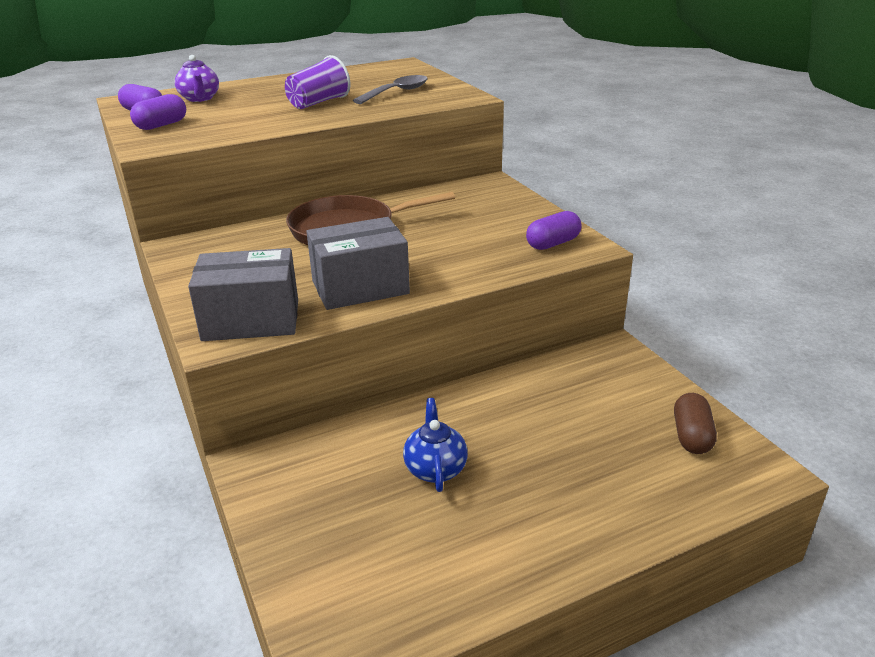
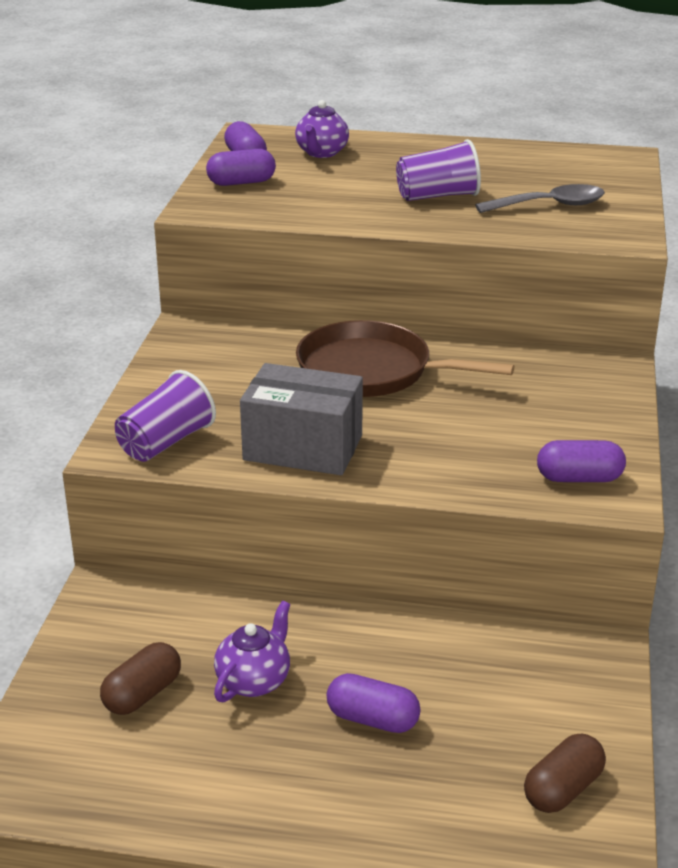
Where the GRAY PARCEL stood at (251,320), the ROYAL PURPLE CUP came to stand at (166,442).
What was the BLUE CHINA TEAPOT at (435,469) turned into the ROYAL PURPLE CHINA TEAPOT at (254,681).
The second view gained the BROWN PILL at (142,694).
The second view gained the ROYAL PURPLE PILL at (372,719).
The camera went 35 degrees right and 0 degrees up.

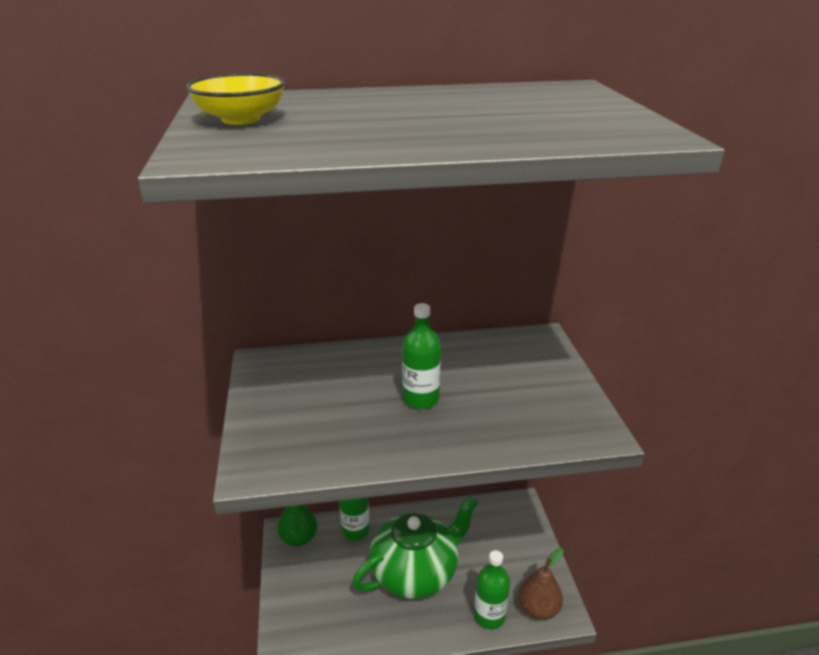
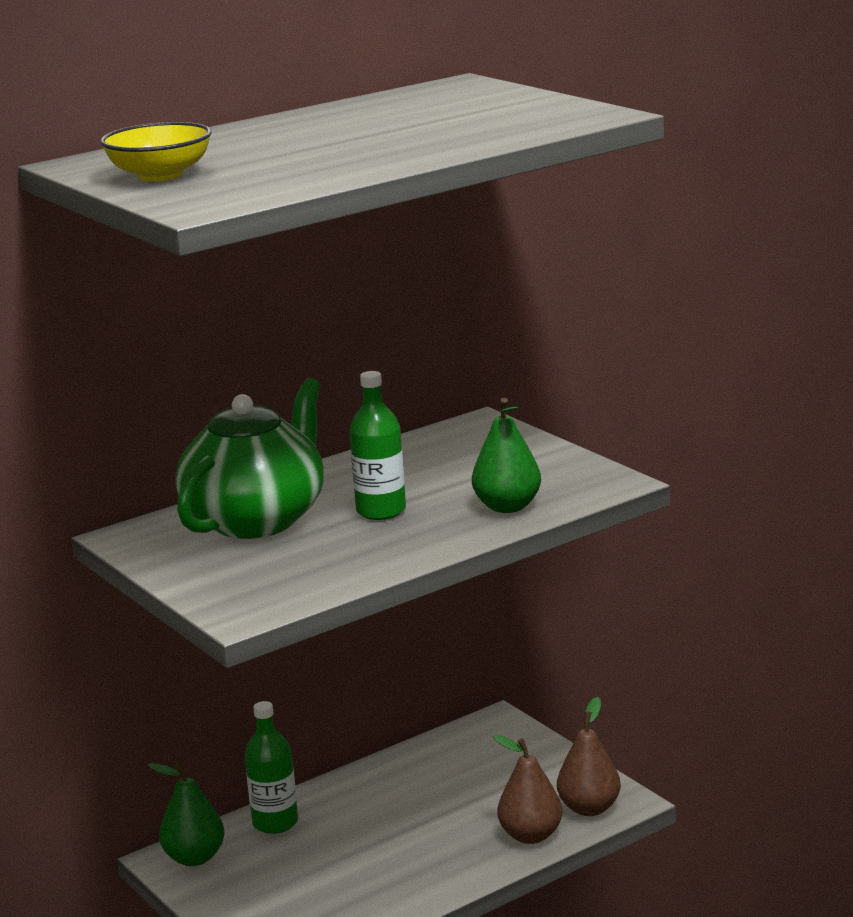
The LEAF-GREEN CHINA TEAPOT ended up elsewhere, having gone from (416,572) to (257,519).
Where the LEAF-GREEN FLASK stood at (489,616), the BROWN TOY PEAR came to stand at (530,835).
The second view gained the LEAF-GREEN TOY PEAR at (507,507).
The camera went 25 degrees left and 10 degrees down.

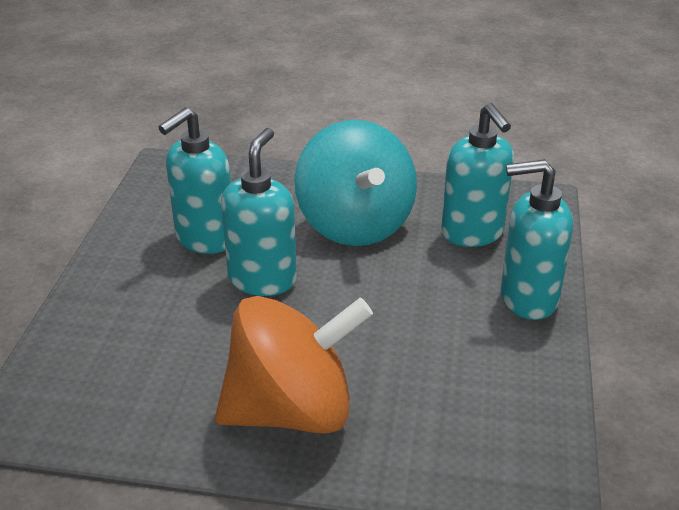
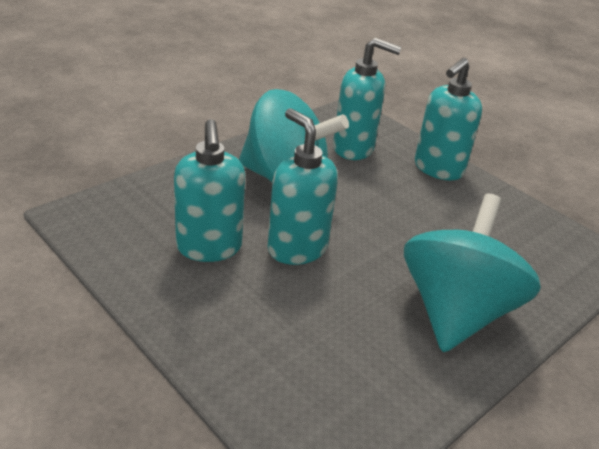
What was the BRIGHT ORANGE TOY TOP at (292,410) turned into the AQUA TOY TOP at (456,311).
The camera went 55 degrees left and 0 degrees up.

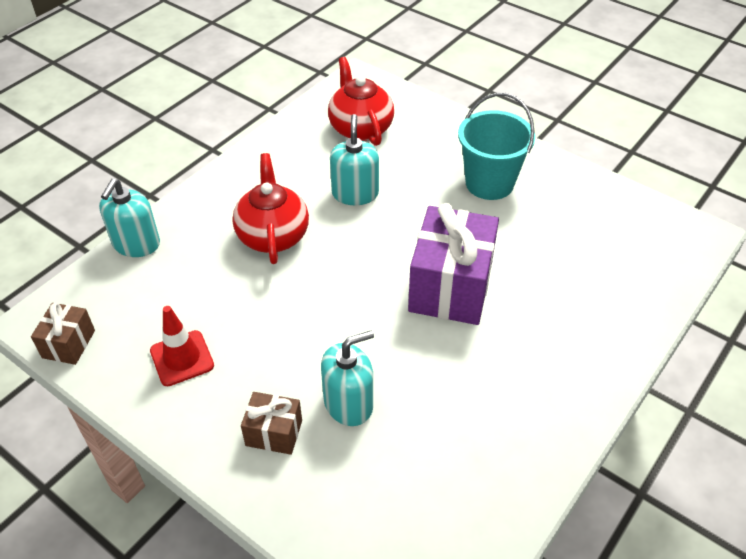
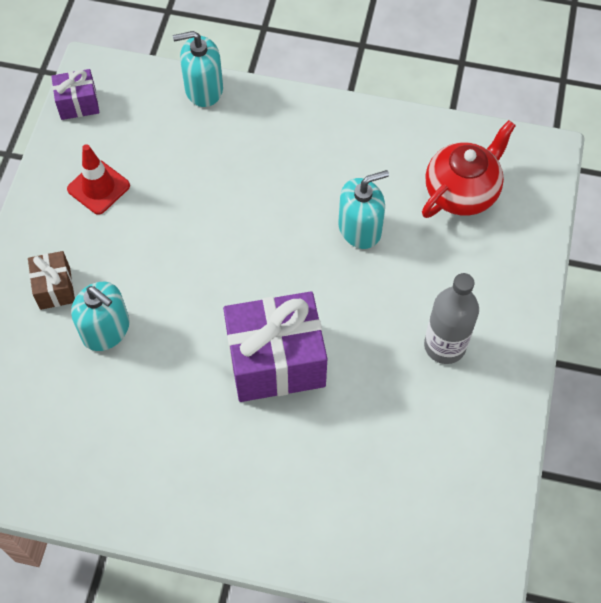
Where the AQUA SAND BUCKET stood at (489,183), the GRAY FLASK came to stand at (445,345).
The second view lost the SCARLET CHINA TEAPOT at (273,235).
What was the BROWN GIFT at (69,344) turned into the ROYAL PURPLE GIFT at (78,104).
The camera went 65 degrees right and 15 degrees up.

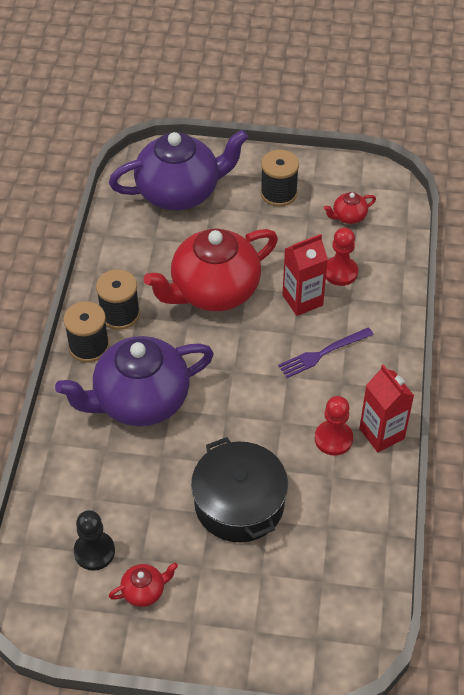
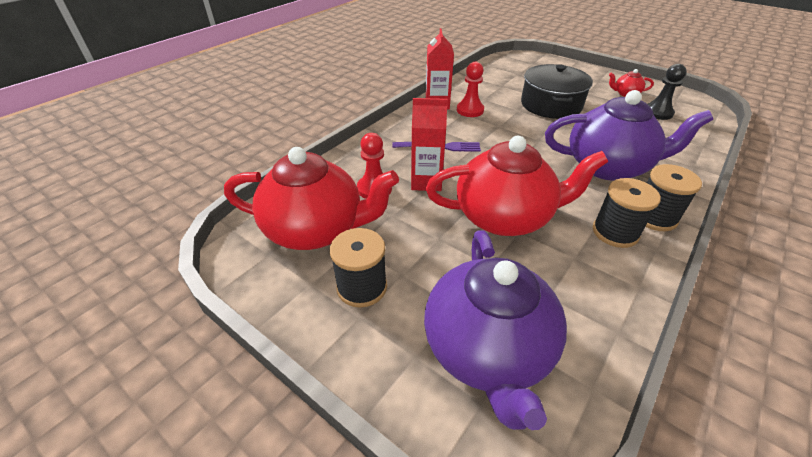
The ROYAL PURPLE CHINA TEAPOT at (179,192) ended up facing another way, 105 degrees counterclockwise from before.
The size of the SCARLET CHINA TEAPOT at (348,216) changed by a factor of 2.45.
The camera went 150 degrees left and 10 degrees down.

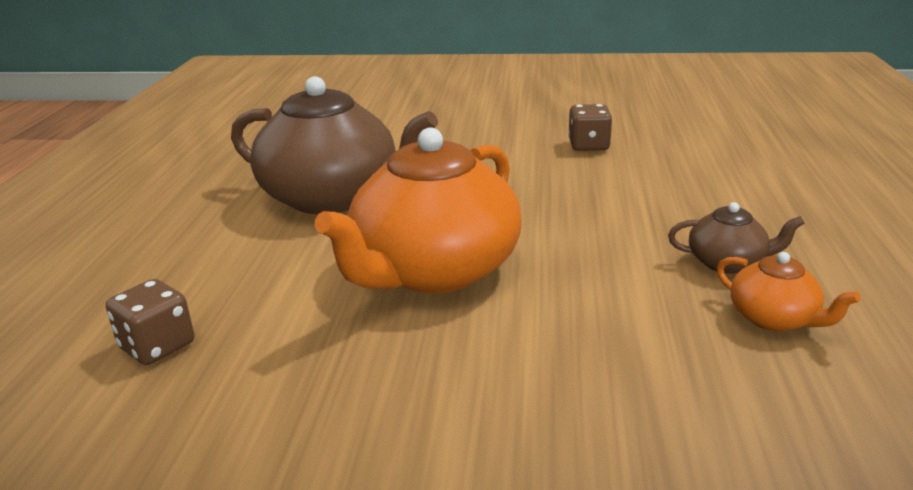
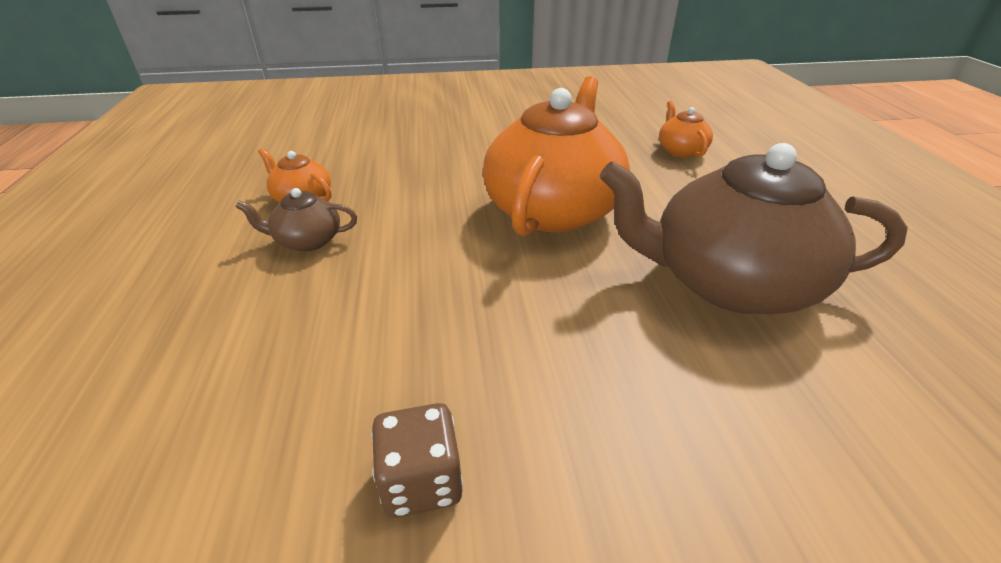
Where the BROWN GAME DIE stood at (157,346), the BRIGHT ORANGE CHINA TEAPOT came to stand at (681,150).
The camera went 165 degrees right and 10 degrees up.

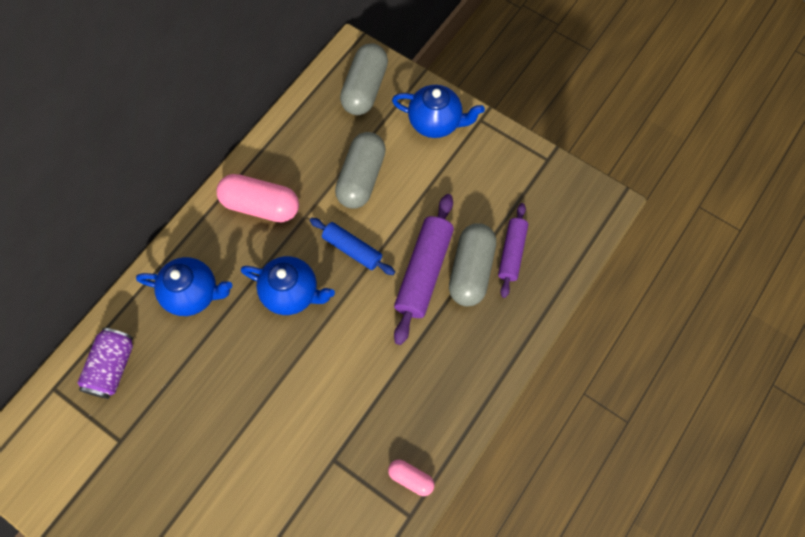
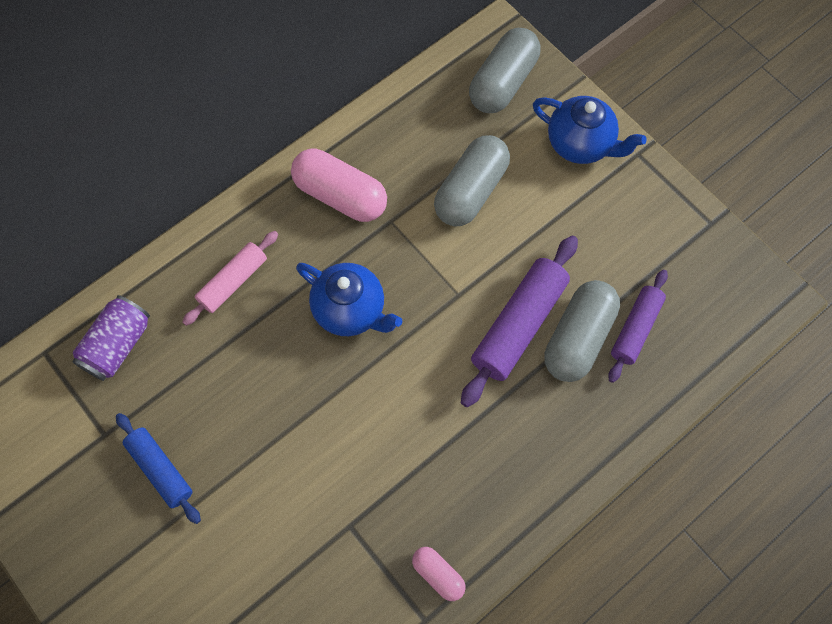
The BLUE ROLLING PIN ended up elsewhere, having gone from (352,249) to (161,470).
Where the BLUE CHINA TEAPOT stood at (193,294), the ROSY ROLLING PIN came to stand at (233,282).
The camera went 15 degrees right and 0 degrees up.

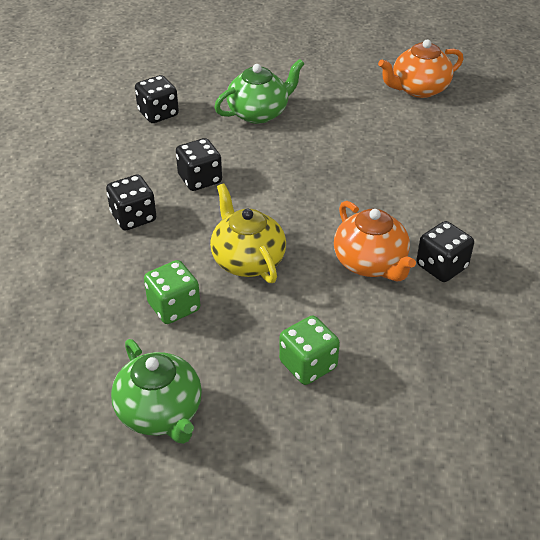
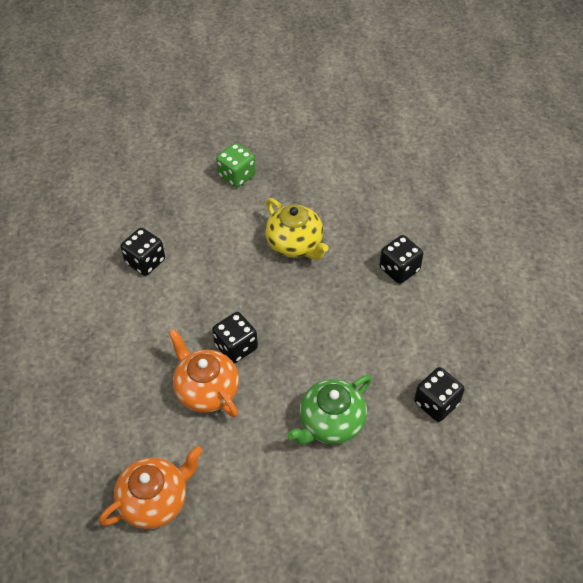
The JET-BLACK GAME DIE ended up elsewhere, having gone from (200,179) to (236,347).
The BRIGHT ORANGE CHINA TEAPOT ended up elsewhere, having gone from (370,263) to (206,390).
The second view lost the LEAF-GREEN GAME DIE at (174,307).
The second view lost the LEAF-GREEN CHINA TEAPOT at (160,413).
The camera went 170 degrees right and 10 degrees up.

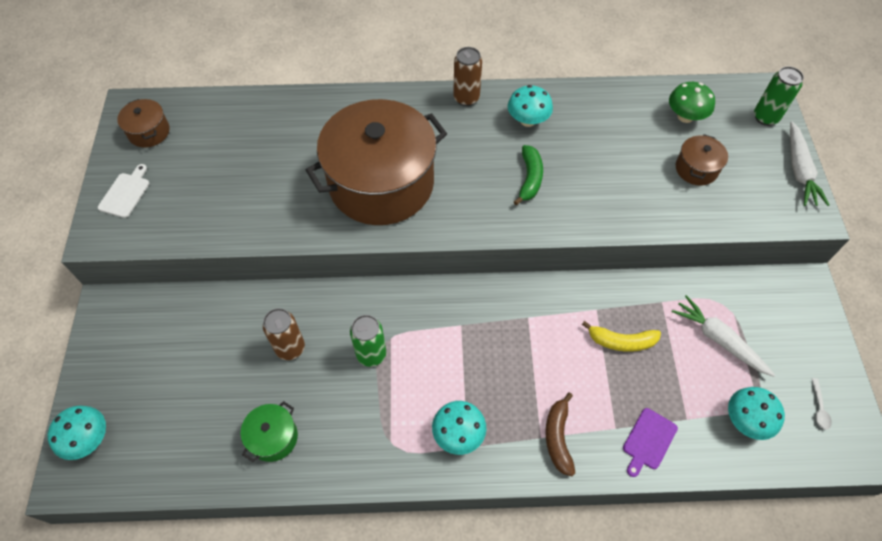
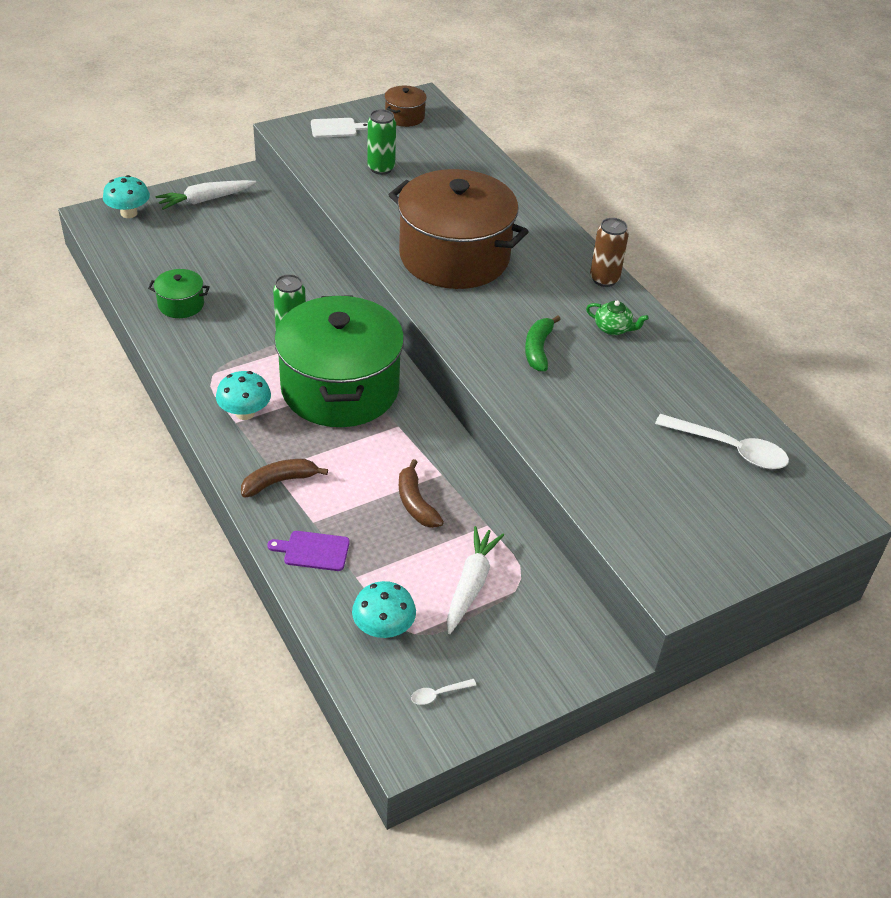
The LEAF-GREEN CAN ended up elsewhere, having gone from (765,117) to (381,168).
Where the LEAF-GREEN TOADSTOOL stood at (685,116), the WHITE TEASPOON came to stand at (729,449).
Where the AQUA TOADSTOOL stood at (528,120), the LEAF-GREEN CHINA TEAPOT came to stand at (613,328).
The WHITE CARROT ended up elsewhere, having gone from (799,170) to (205,200).
The second view lost the BROWN COOKING POT at (696,169).
The LEAF-GREEN TOY BANANA at (529,178) ended up facing another way, 120 degrees clockwise from before.
The second view lost the BROWN CAN at (290,348).
What was the BRIGHT YELLOW TOY BANANA at (621,341) turned into the BROWN TOY BANANA at (416,503).
The second view gained the LEAF-GREEN COOKING POT at (340,388).
The camera went 60 degrees right and 15 degrees down.

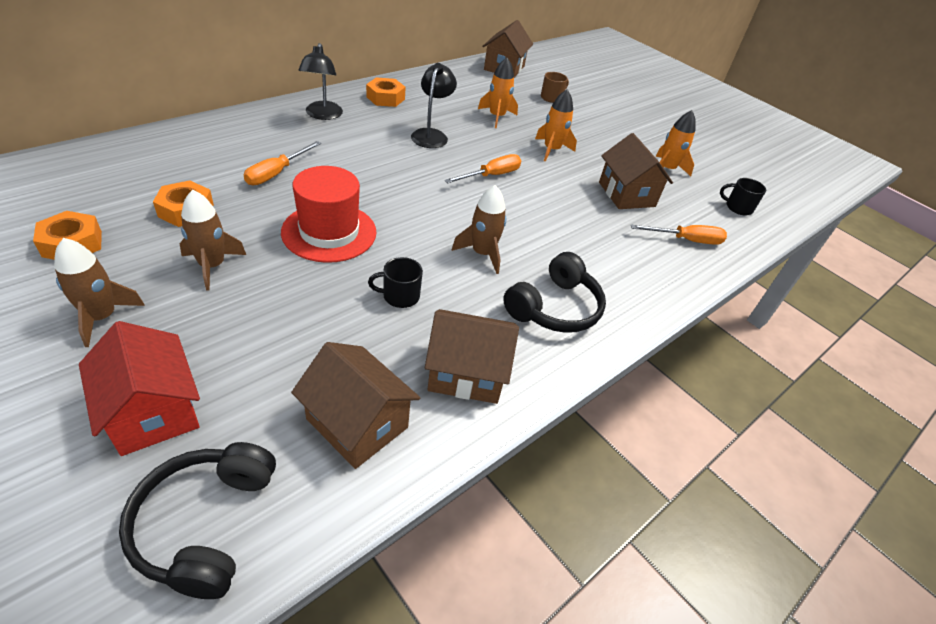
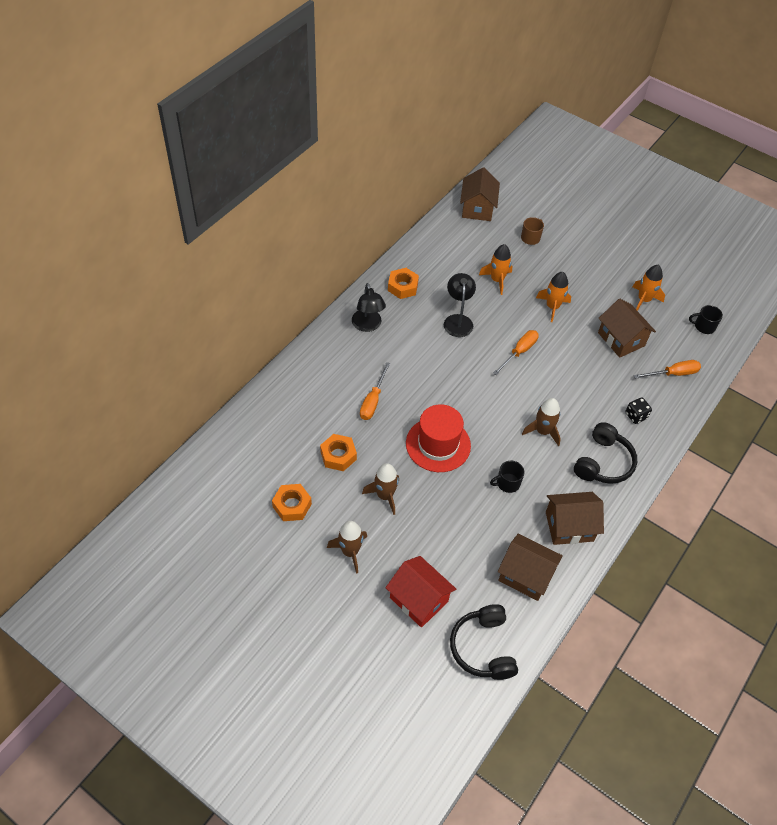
The second view gained the JET-BLACK GAME DIE at (636,416).
The camera went 10 degrees left and 10 degrees up.

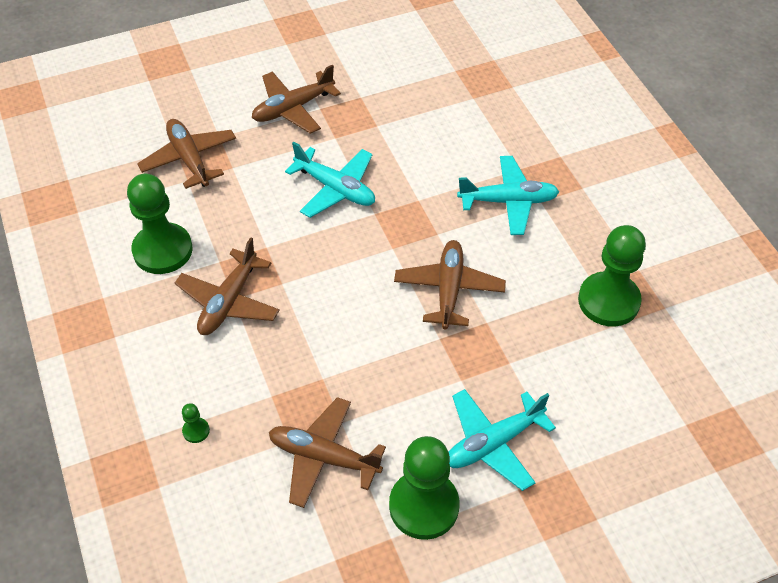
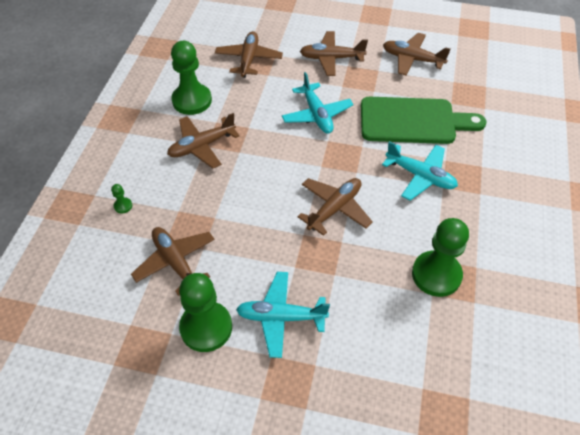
The second view gained the BROWN AEROPLANE at (412,59).
The second view gained the LEAF-GREEN CHOPPING BOARD at (413,121).
The camera went 35 degrees right and 0 degrees up.

